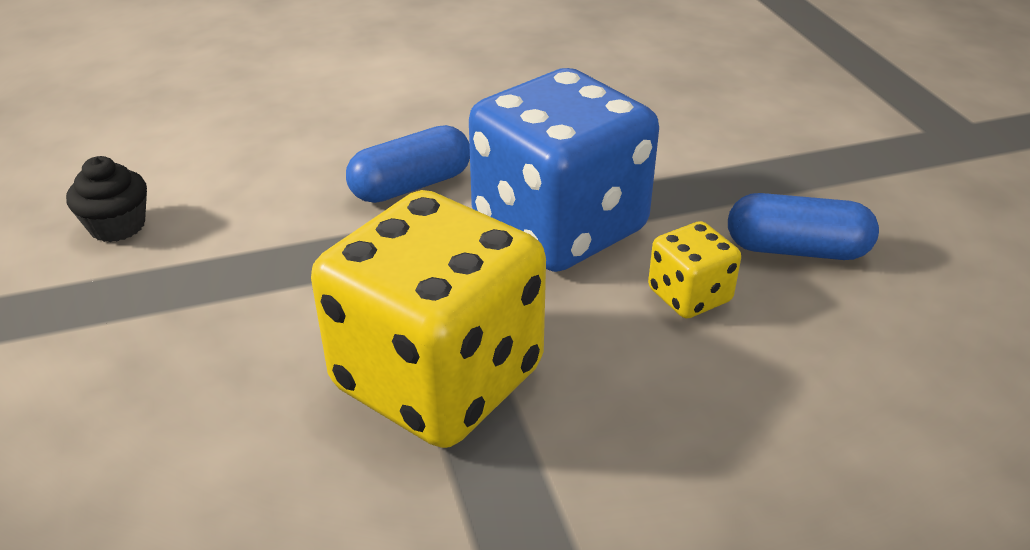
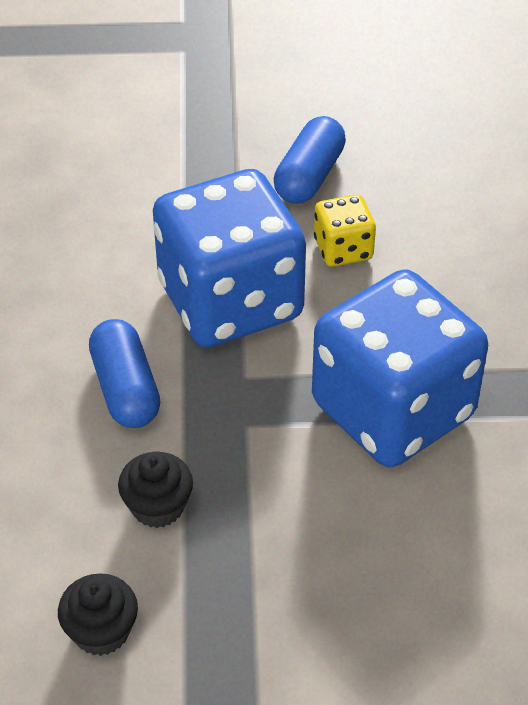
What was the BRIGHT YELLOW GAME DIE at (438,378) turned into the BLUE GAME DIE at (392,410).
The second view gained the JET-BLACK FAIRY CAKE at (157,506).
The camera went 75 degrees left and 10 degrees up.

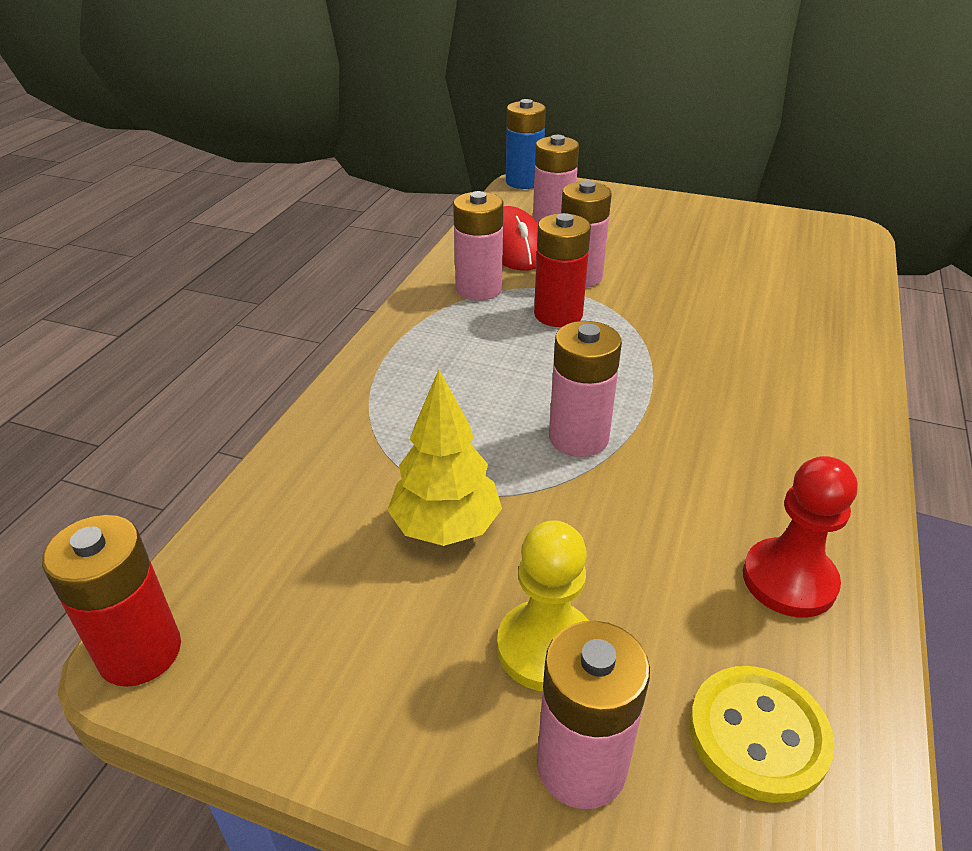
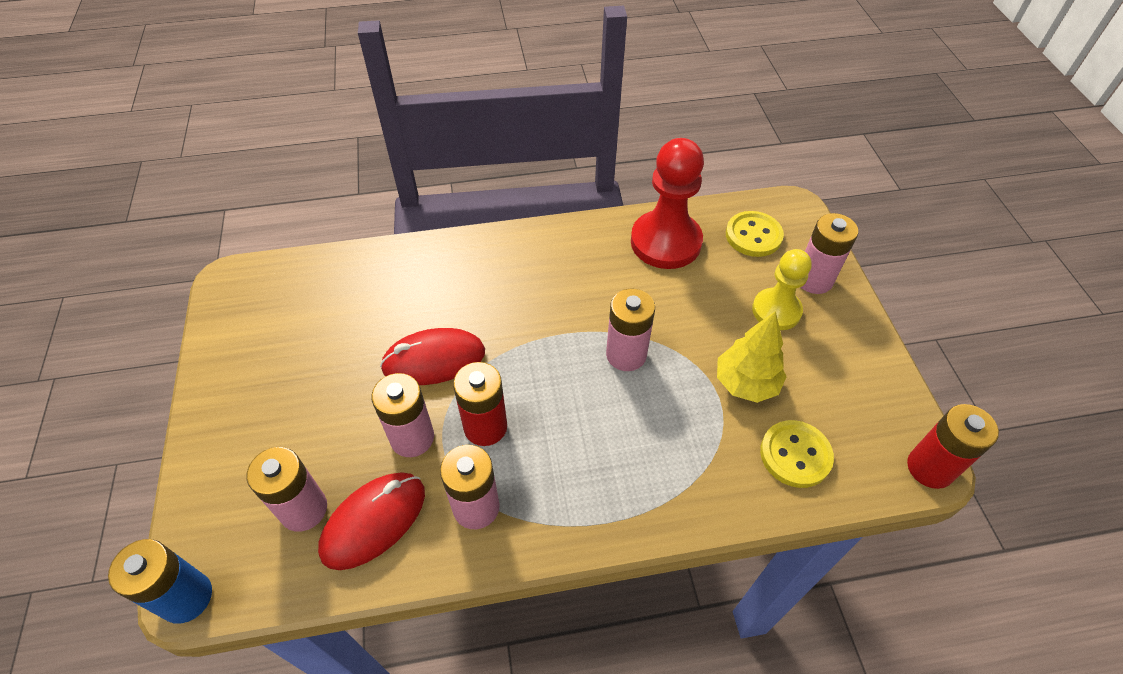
The size of the SCARLET PAWN at (789,580) changed by a factor of 1.58.
The second view gained the SCARLET MOUSE at (434,360).
The second view gained the BRIGHT YELLOW SHIRT BUTTON at (795,455).
The camera went 120 degrees left and 15 degrees up.

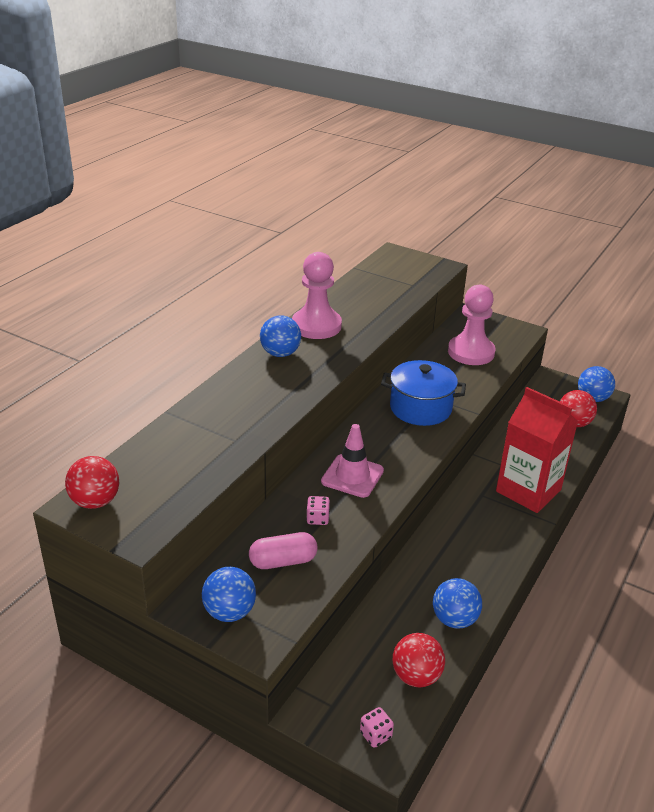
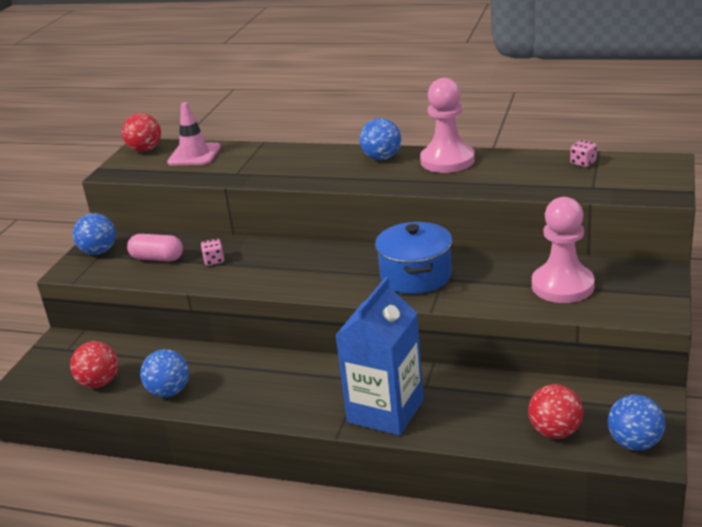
What was the SCARLET CARTON at (528,491) turned into the BLUE CARTON at (385,411).
The ROSY TRAFFIC CONE ended up elsewhere, having gone from (352,476) to (194,155).
The ROSY PILL at (283,561) ended up facing another way, 45 degrees counterclockwise from before.
The ROSY GAME DIE ended up elsewhere, having gone from (375,735) to (583,163).
The camera went 80 degrees right and 5 degrees down.

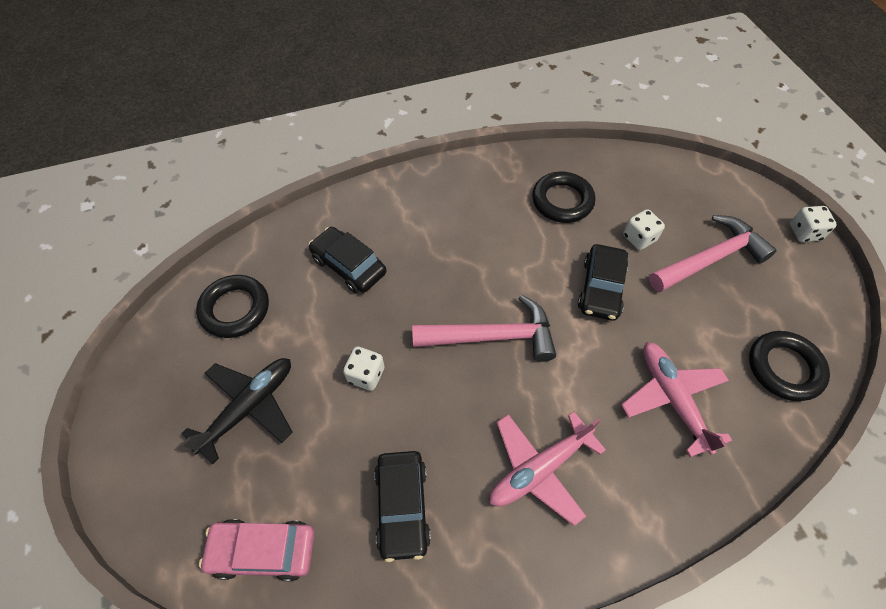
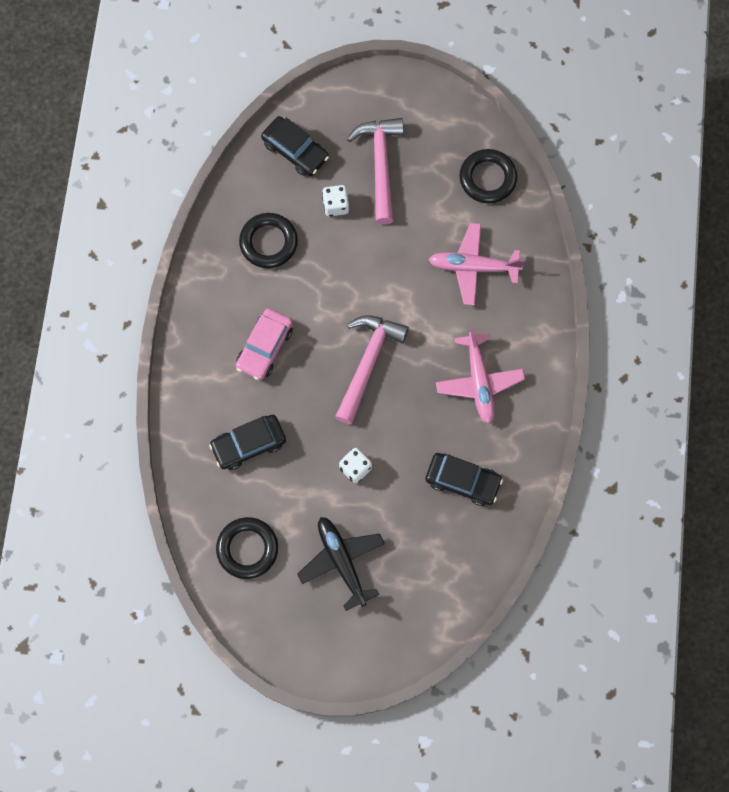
The second view lost the WHITE GAME DIE at (804,232).
The JET-BLACK TOY CAR ended up elsewhere, having gone from (601,288) to (295,150).
The ROSY TOY CAR ended up elsewhere, having gone from (263,551) to (265,347).
The camera went 65 degrees left and 15 degrees up.

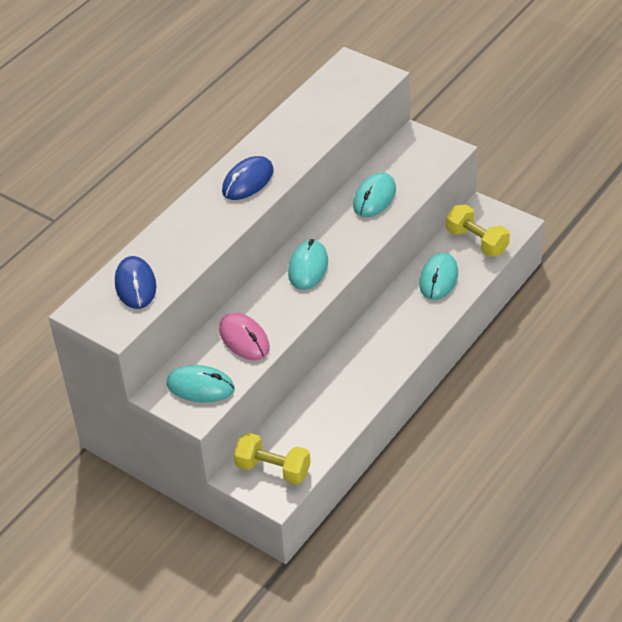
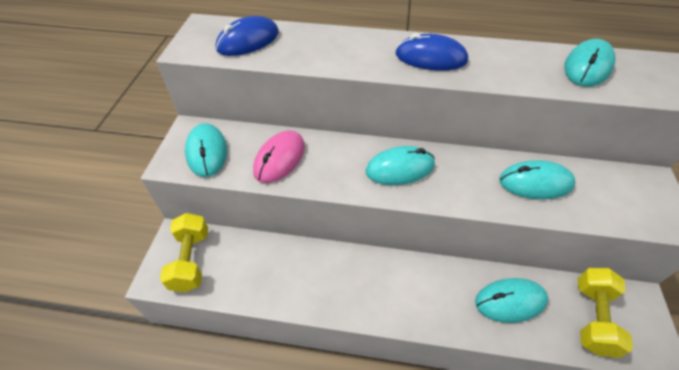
The second view gained the AQUA MOUSE at (587,67).
The camera went 60 degrees right and 5 degrees up.

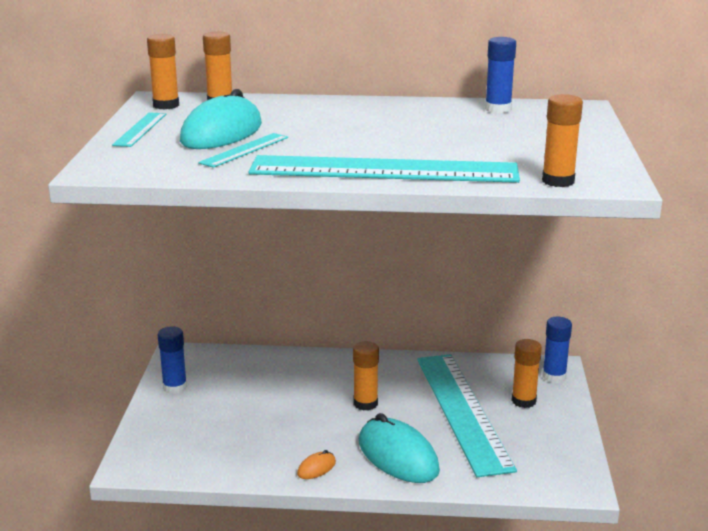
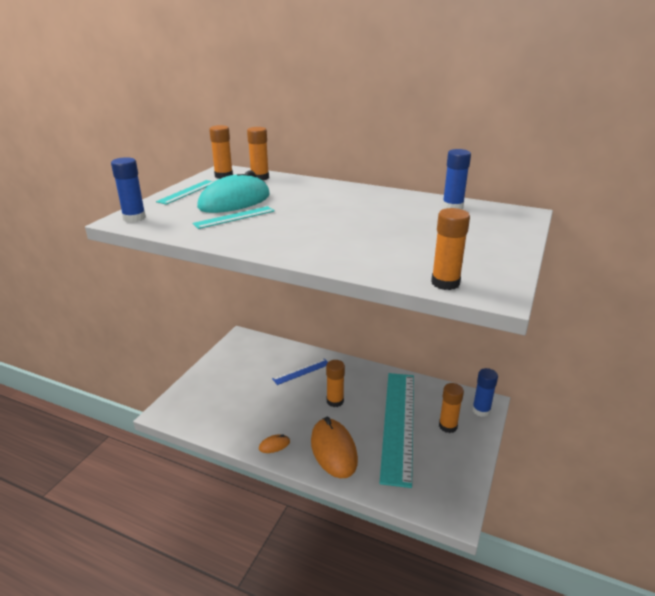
The second view lost the AQUA RULER at (384,170).
The BLUE STICK OF GLUE ended up elsewhere, having gone from (175,387) to (134,218).
What was the AQUA MOUSE at (398,456) turned into the BRIGHT ORANGE MOUSE at (333,450).
The second view gained the BLUE RULER at (301,371).
The camera went 20 degrees right and 5 degrees up.

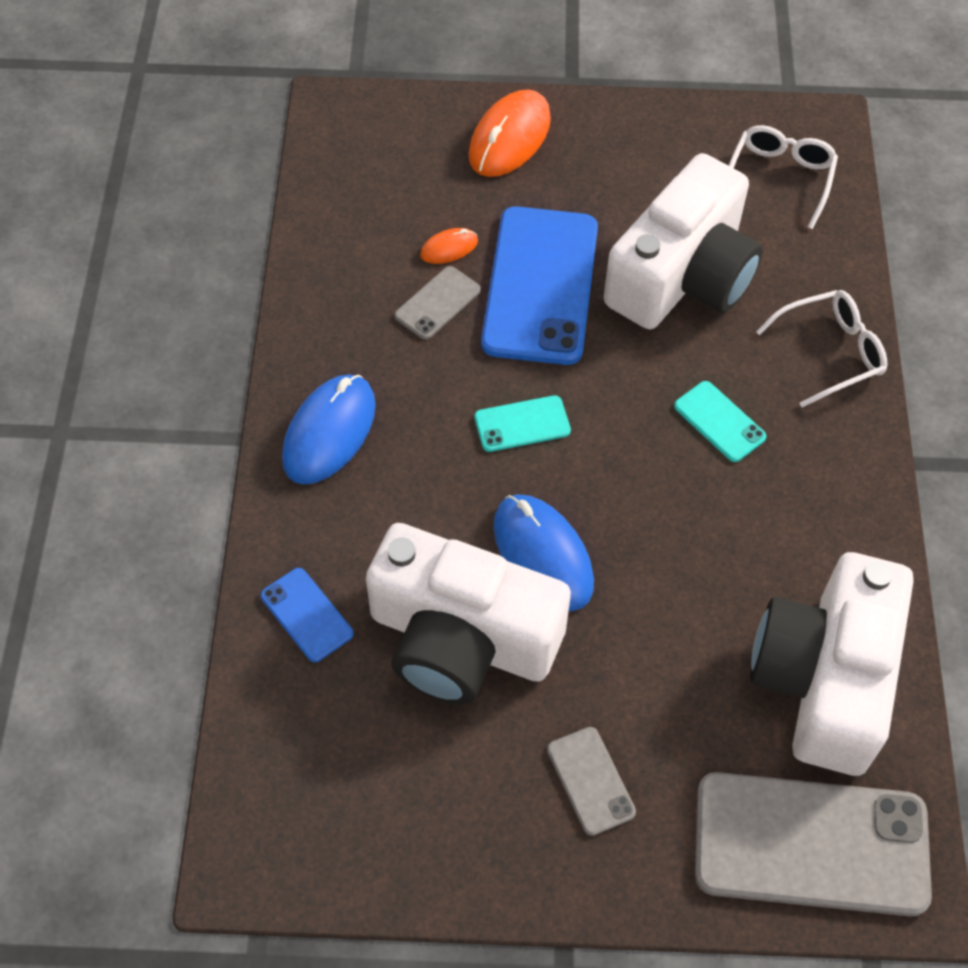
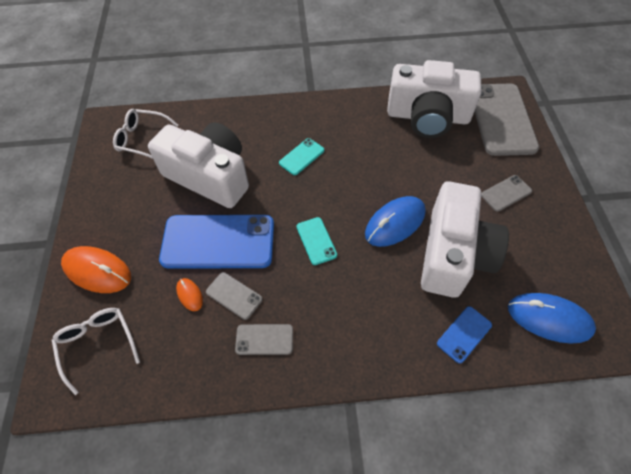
The WHITE SPECTACLES ended up elsewhere, having gone from (830,352) to (98,344).
The BLUE MOUSE ended up elsewhere, having gone from (329,432) to (549,319).
The second view gained the GRAY PHONE at (264,339).
The camera went 95 degrees left and 0 degrees up.

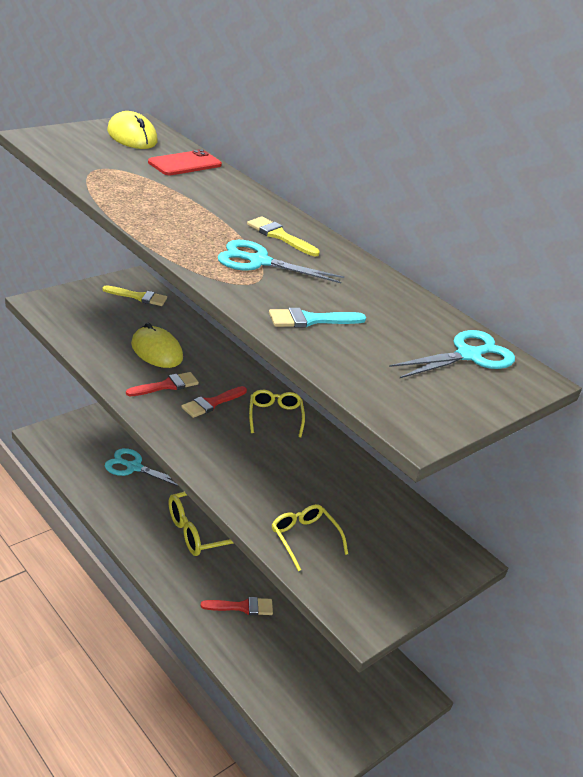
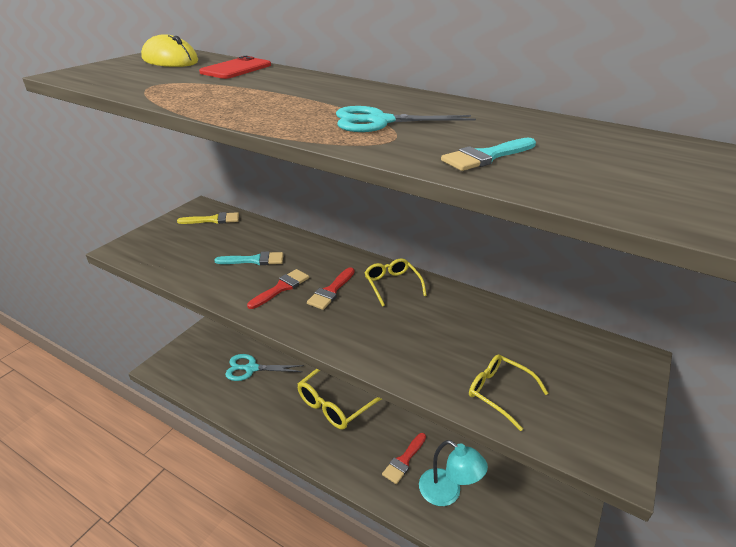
The second view lost the BRIGHT YELLOW PAINTBRUSH at (279,236).
Where the BRIGHT YELLOW MOUSE stood at (156,351), the AQUA PAINTBRUSH came to stand at (255,260).
The second view lost the AQUA PAIR OF SCISSORS at (468,355).
The SCARLET PAINTBRUSH at (242,607) ended up facing another way, 150 degrees clockwise from before.
The second view gained the AQUA READING LAMP at (447,493).
The camera went 15 degrees left and 0 degrees up.

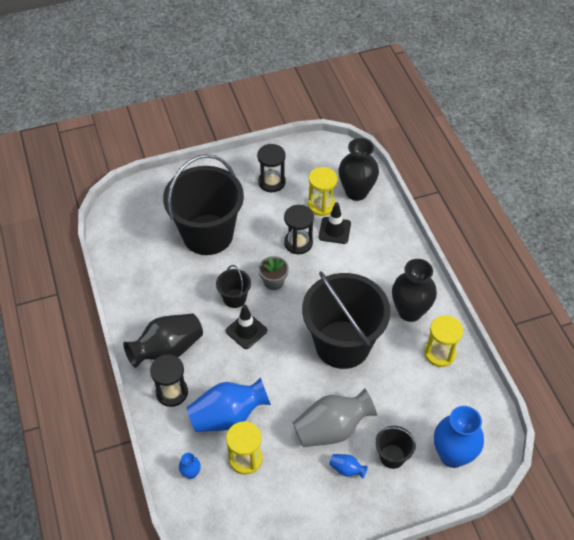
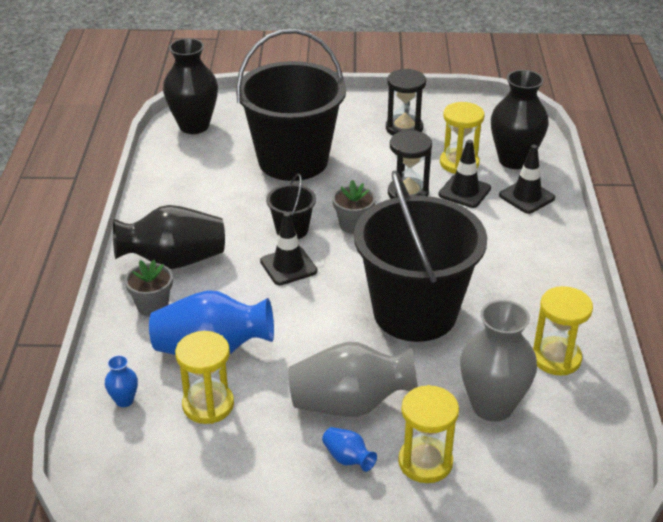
The JET-BLACK FLOWER VASE ended up elsewhere, having gone from (410,311) to (194,126).
Where the JET-BLACK SANDGLASS stood at (172,392), the GRAY PLANT POT came to stand at (152,306).
The second view lost the BLUE FLOWER VASE at (452,455).
Where the JET-BLACK SAND BUCKET stood at (392,456), the BRIGHT YELLOW SANDGLASS came to stand at (425,462).
The second view gained the JET-BLACK TRAFFIC CONE at (526,197).
The second view gained the GRAY FLOWER VASE at (492,406).
The camera went 20 degrees right and 15 degrees down.

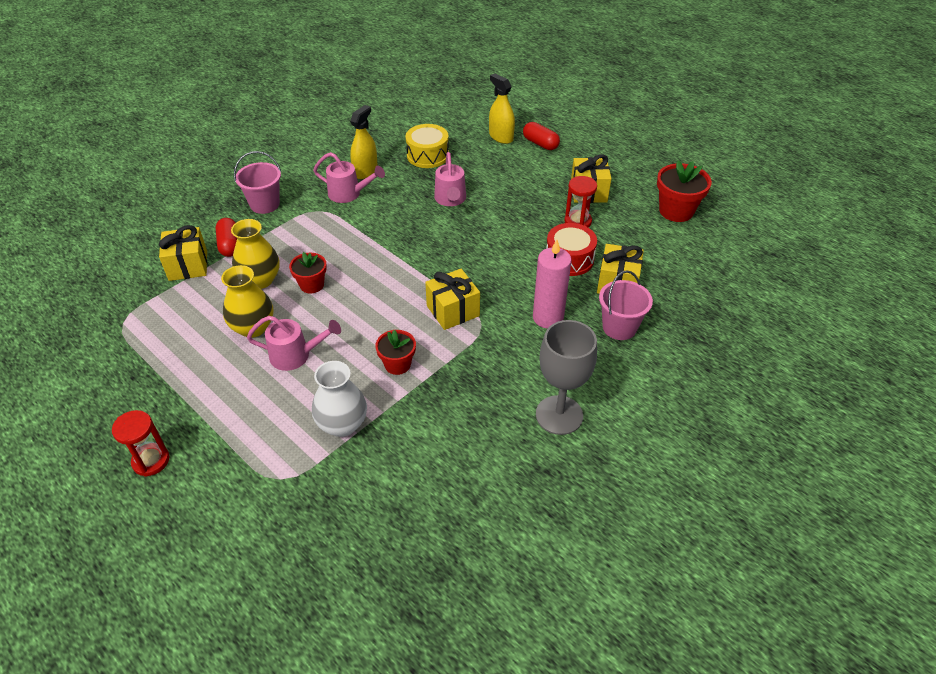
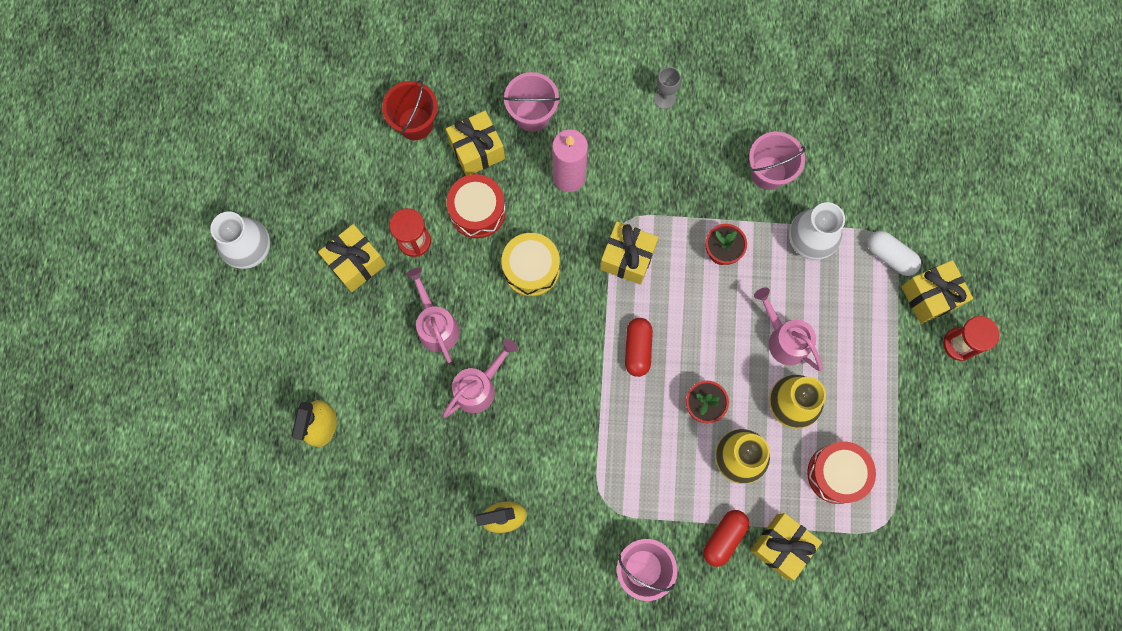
The SCARLET PILL ended up elsewhere, having gone from (540,143) to (637,349).
The BRIGHT YELLOW DRUM ended up elsewhere, having gone from (427,155) to (531,268).
The ROSY WATERING CAN ended up elsewhere, having gone from (349,194) to (436,324).
The second view lost the SCARLET PLANT POT at (676,211).
The size of the GRAY GOBLET at (559,415) changed by a factor of 0.48.
The second view gained the SCARLET SAND BUCKET at (415,123).
The second view gained the ROSY SAND BUCKET at (768,173).
The second view gained the WHITE FLOWER VASE at (250,249).
The second view gained the WHITE PILL at (890,256).
The second view gained the BRIGHT YELLOW GIFT at (930,296).
The second view gained the SCARLET DRUM at (836,474).
The camera went 130 degrees left and 30 degrees up.

